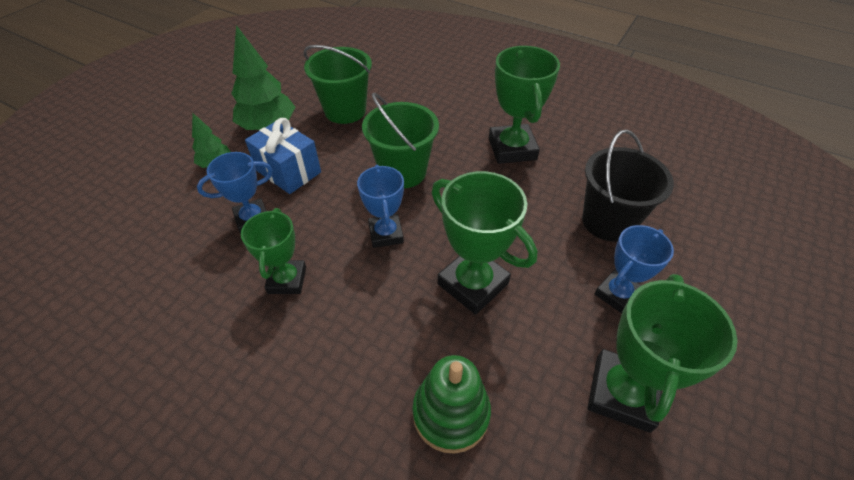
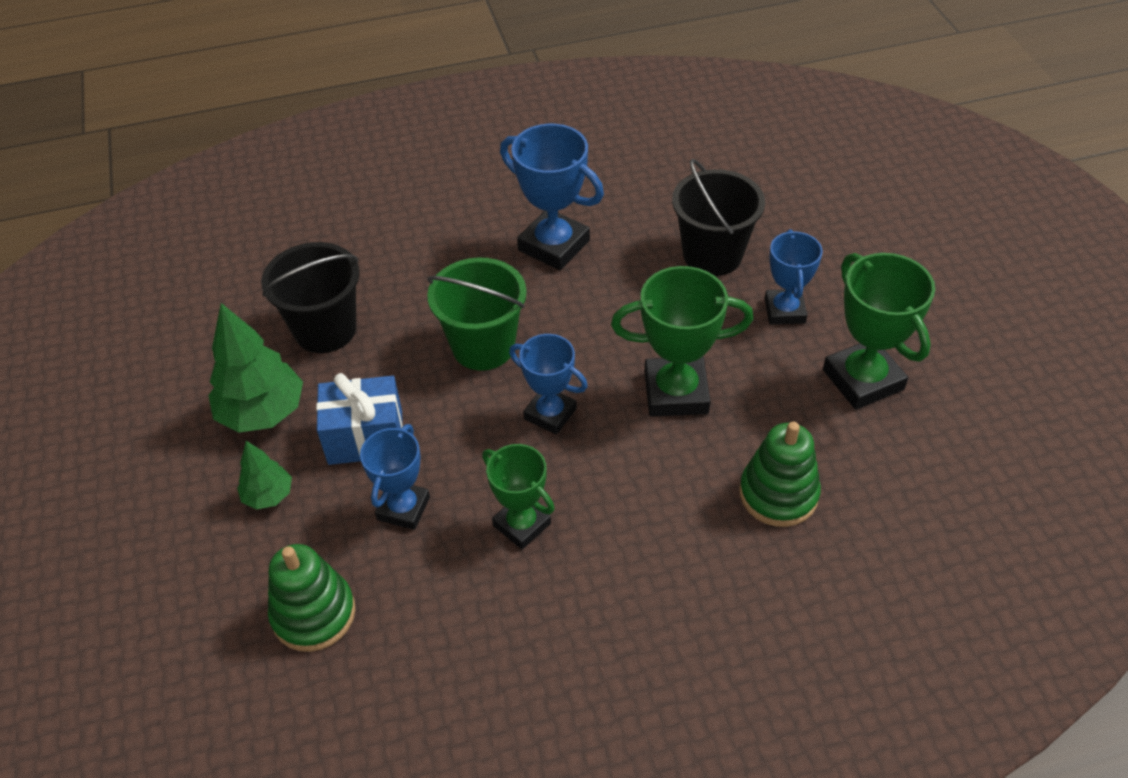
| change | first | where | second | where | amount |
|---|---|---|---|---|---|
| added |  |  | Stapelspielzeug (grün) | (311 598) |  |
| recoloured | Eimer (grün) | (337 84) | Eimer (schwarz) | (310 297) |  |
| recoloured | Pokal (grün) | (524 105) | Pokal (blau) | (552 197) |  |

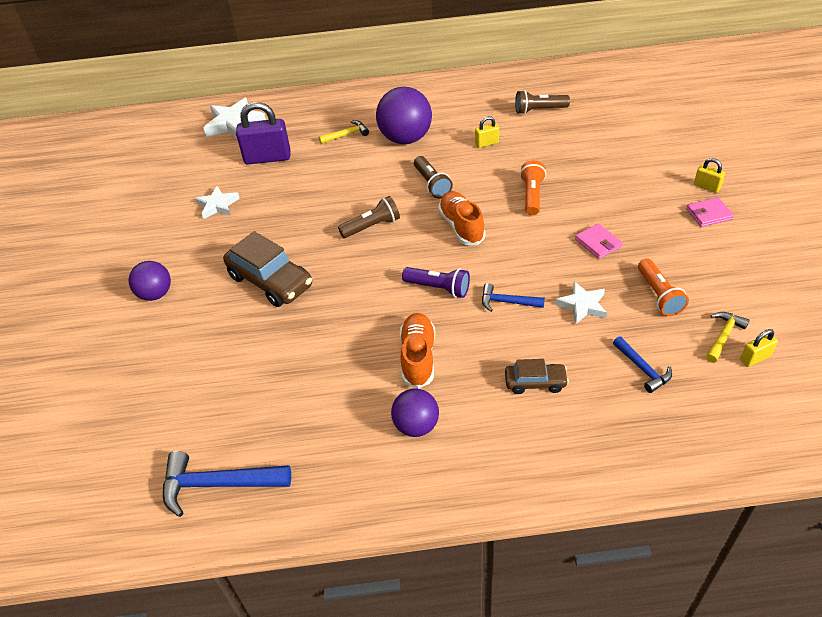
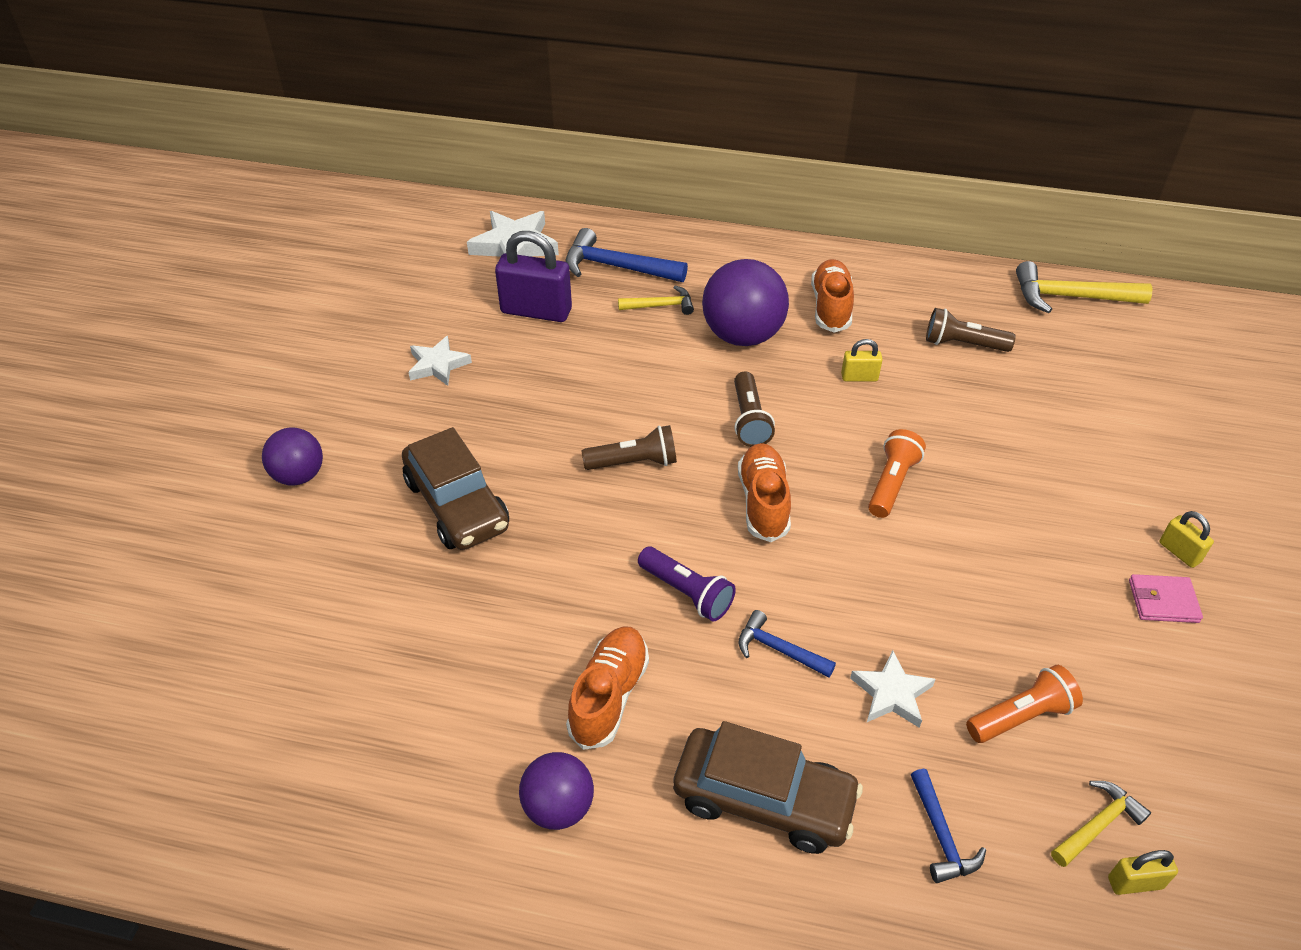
| change | first | where | second | where | amount |
|---|---|---|---|---|---|
| removed | Geldbörse (rosa) | (599 241) |  |  |  |
| added |  |  | Schuh (orange) | (832 296) |  |
| added |  |  | Hammer (gelb) | (1084 287) |  |
| moved | Hammer (blau) | (227 484) |  | (626 255) |  |
| turned | Taschenlampe (orange) | (663 287) |  | (1024 704) | 120 degrees counterclockwise |
| resized | Auto (braun) | (537 376) |  | (768 787) | x1.82 |

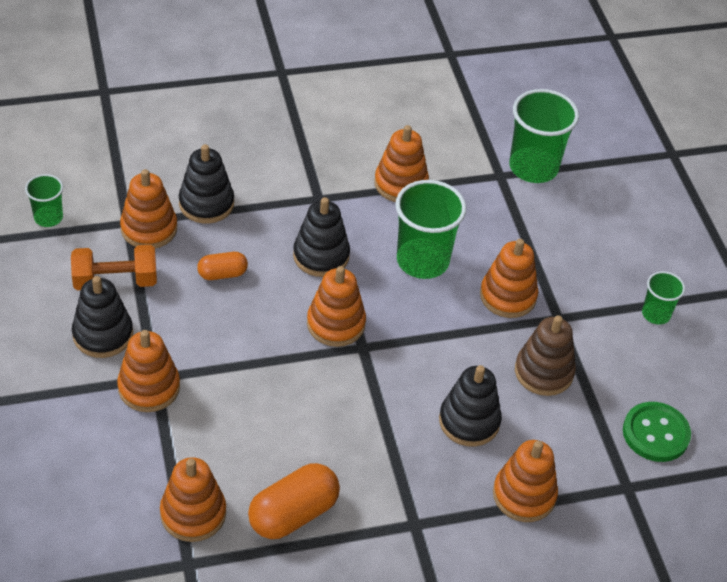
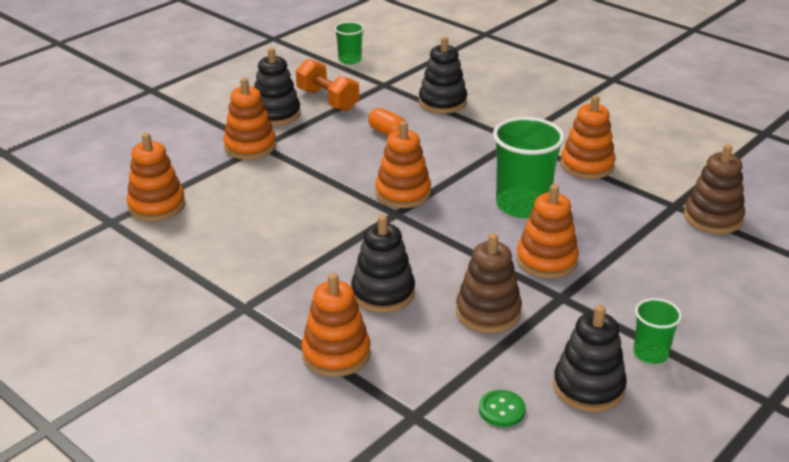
| change | first | where | second | where | amount |
|---|---|---|---|---|---|
| removed | Stapelspielzeug (orange) | (148 208) |  |  |  |
| removed | Kapsel (orange) | (294 501) |  |  |  |
| moved | Stapelspielzeug (schwarz) | (321 237) |  | (590 358) |  |
| replaced | Becher (grün) | (544 136) | Stapelspielzeug (braun) | (714 189) |  |
| resized | Knopf (grün) | (657 432) |  | (502 408) | x0.58 |

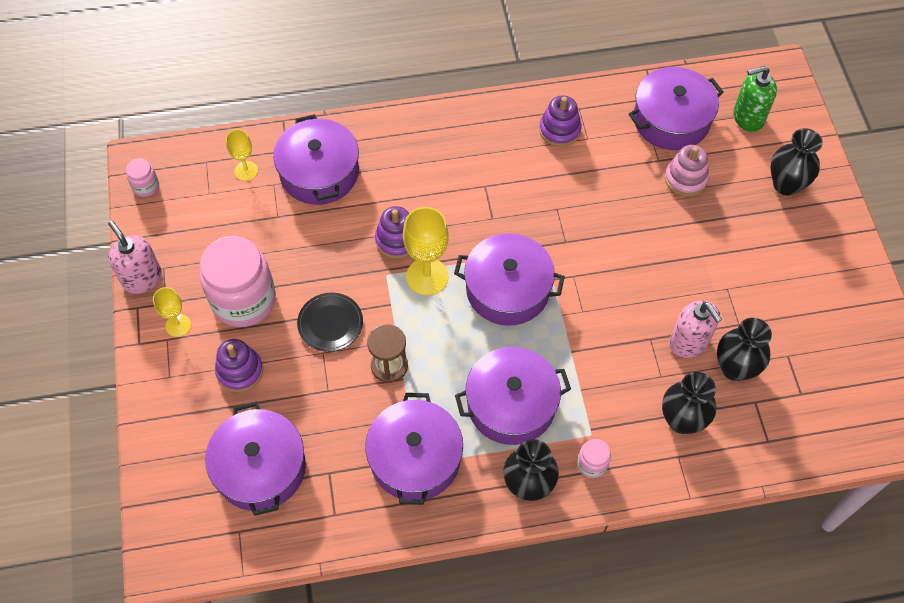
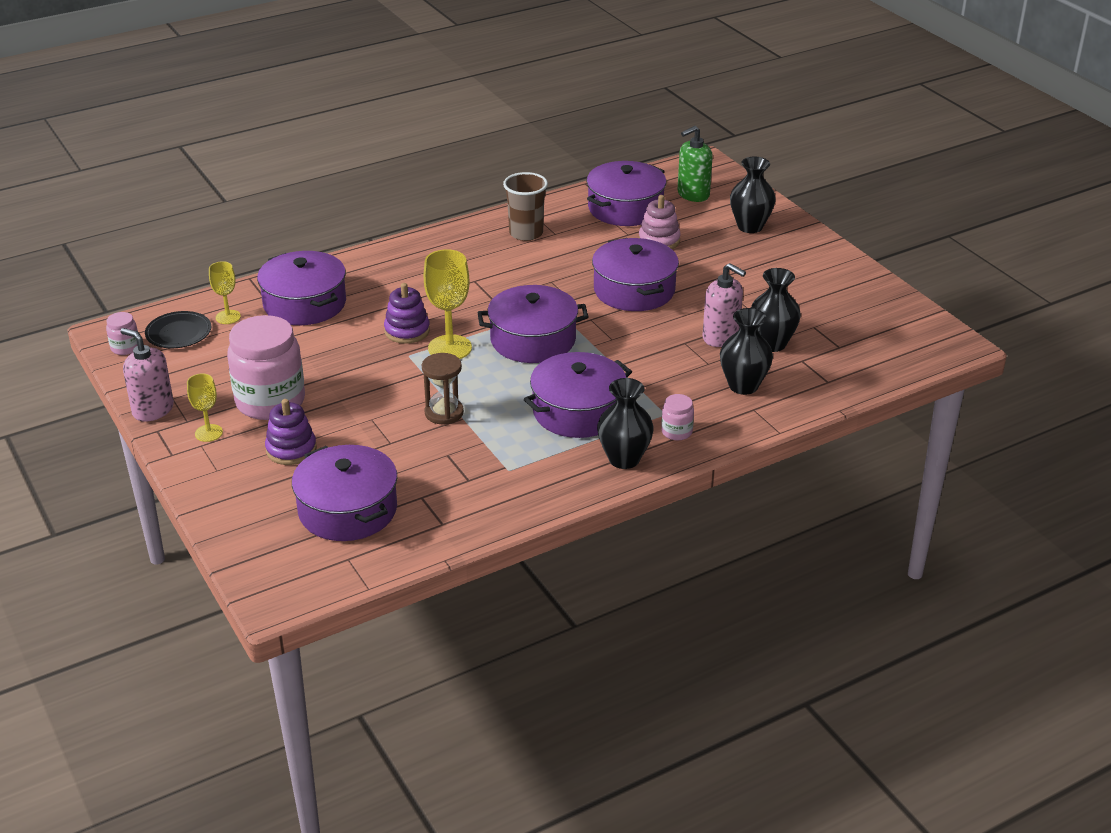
| change | first | where | second | where | amount |
|---|---|---|---|---|---|
| moved | Teller (schwarz) | (330 322) |  | (178 329) |  |
| moved | Kochtopf (lila) | (414 449) |  | (635 274) |  |
| replaced | Stapelspielzeug (lila) | (560 121) | Becher (braun) | (525 206) |  |

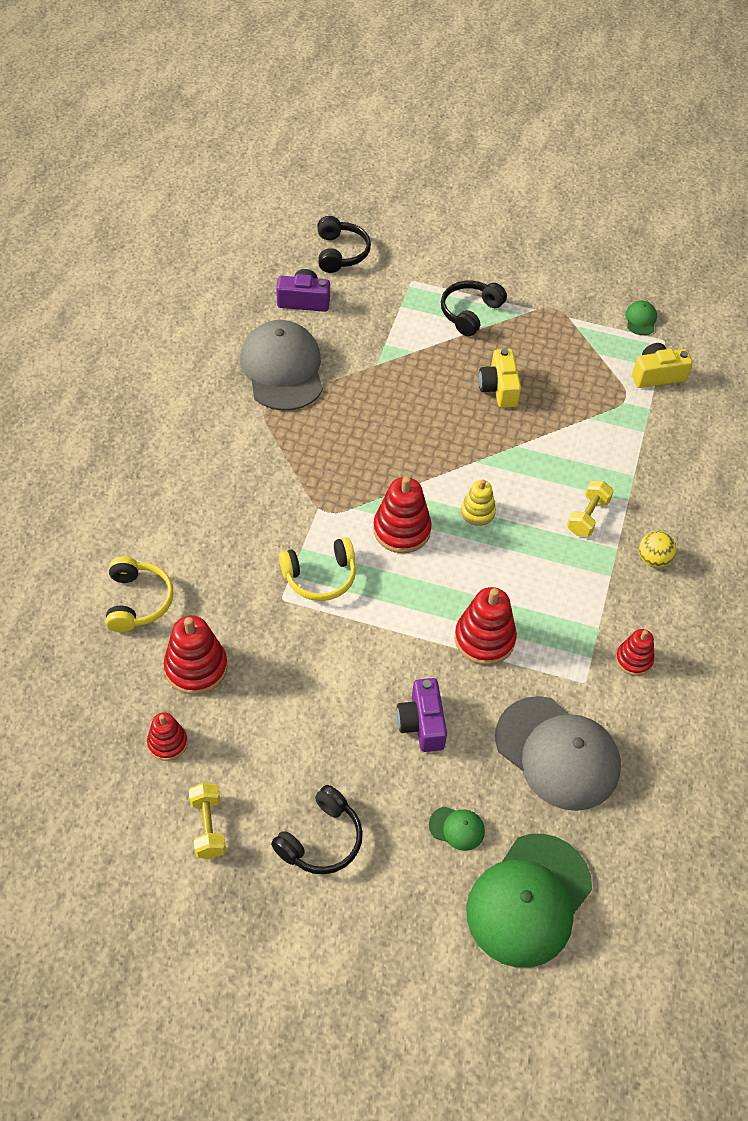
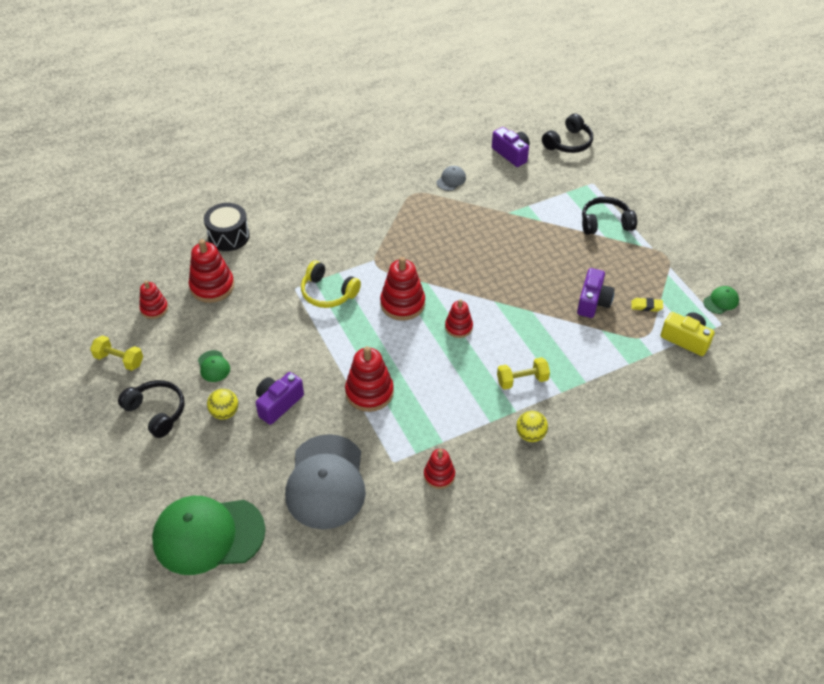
| change | first | where | second | where | amount |
|---|---|---|---|---|---|
| removed | Kamera (gelb) | (500 378) |  |  |  |
| added |  |  | Ball (gelb) | (222 404) |  |
| added |  |  | Kamera (lila) | (596 293) |  |
| added |  |  | Radiergummi (gelb) | (647 305) |  |
| moved | Kappe (grün) | (457 828) |  | (214 366) |  |
| replaced | Kopfhörer (gelb) | (140 594) | Trommel (schwarz) | (227 227) |  |
| recoloured | Stapelspielzeug (gelb) | (478 502) | Stapelspielzeug (rot) | (459 318) |  |
| turned | Hantel (gelb) | (207 821) |  | (116 353) | 75 degrees clockwise |
| turned | Kopfhörer (schwarz) | (317 829) |  | (151 409) | 135 degrees counterclockwise |
| resized | Kappe (grau) | (281 365) |  | (451 178) | x0.41 |

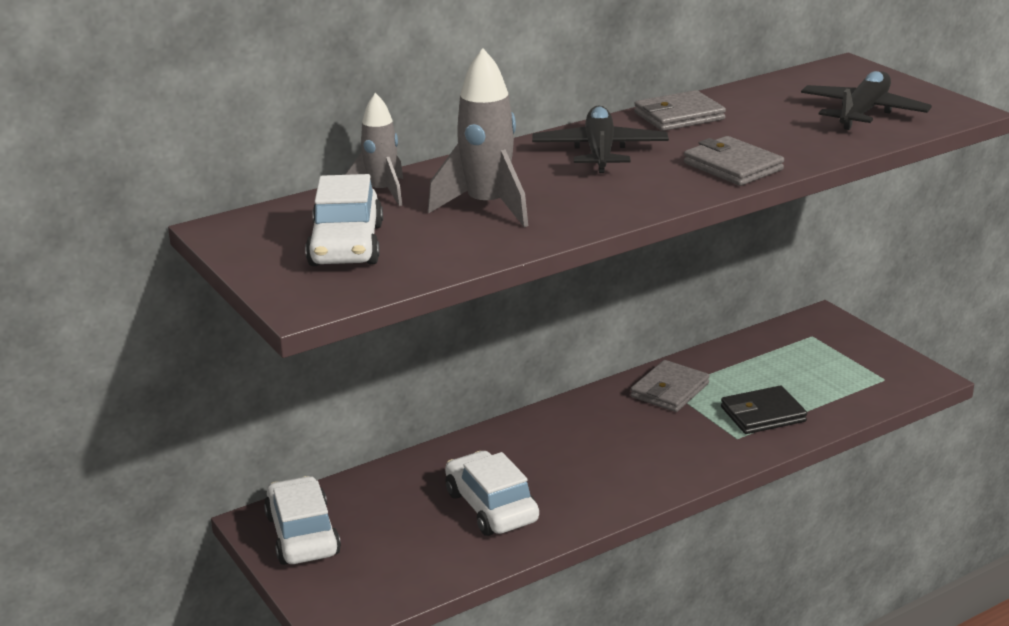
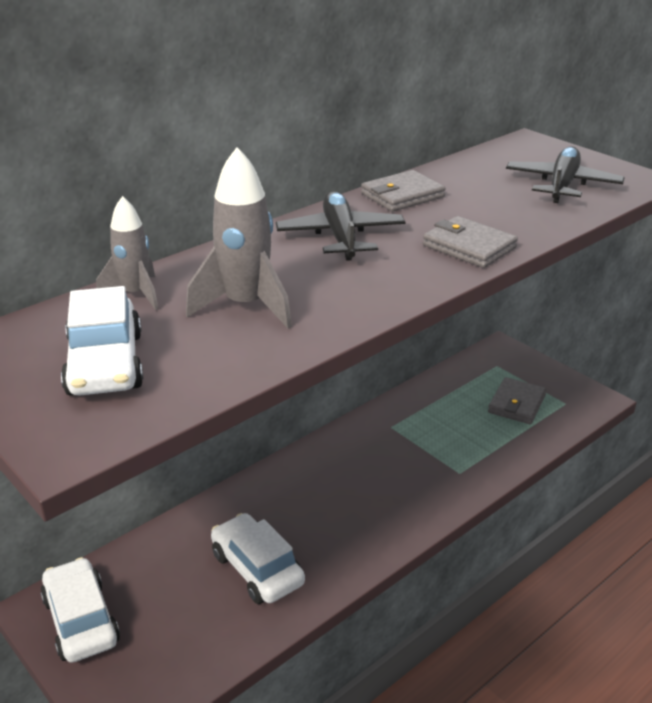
| change | first | where | second | where | amount |
|---|---|---|---|---|---|
| removed | Geldbörse (schwarz) | (764 410) |  |  |  |
| moved | Geldbörse (grau) | (670 386) |  | (517 400) |  |

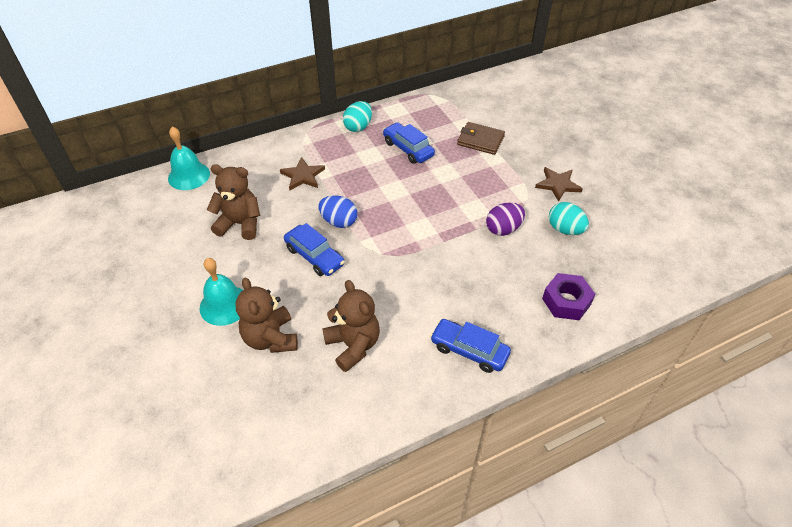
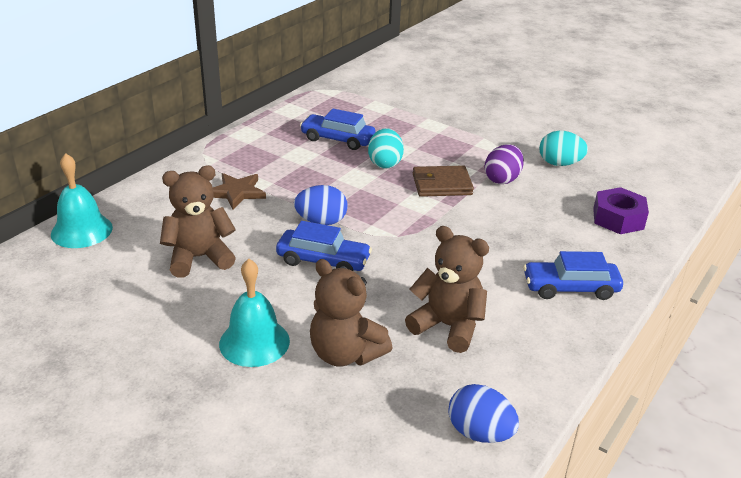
| change | first | where | second | where | amount |
|---|---|---|---|---|---|
| removed | Stern (braun) | (559 184) |  |  |  |
| added |  |  | Ei (blau) | (483 413) |  |
| moved | Ei (türkis) | (357 116) |  | (386 148) |  |
| moved | Geldbörse (braun) | (481 138) |  | (443 181) |  |

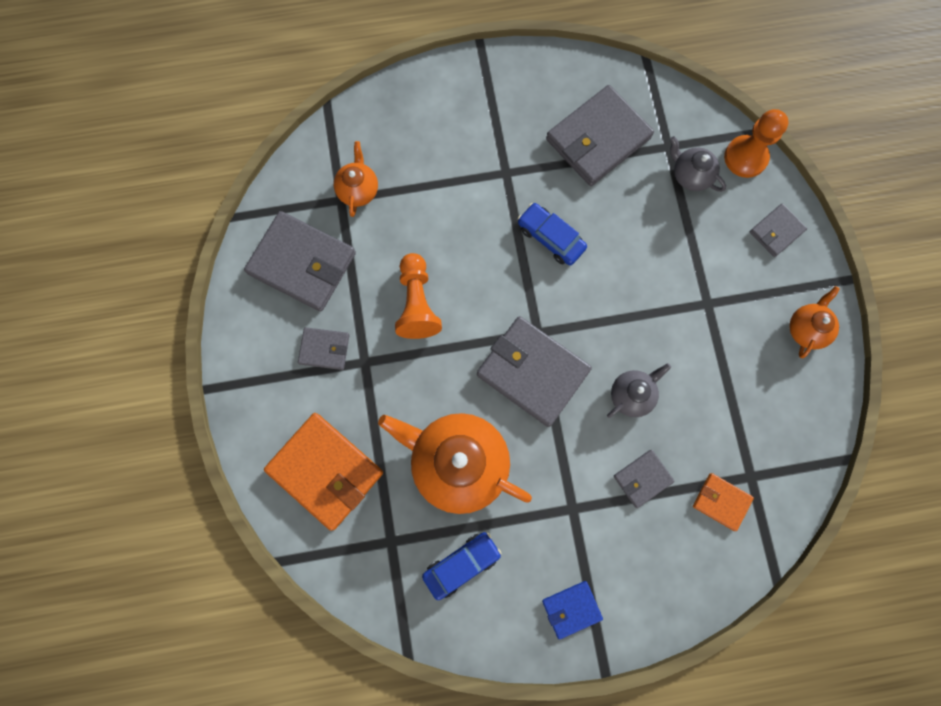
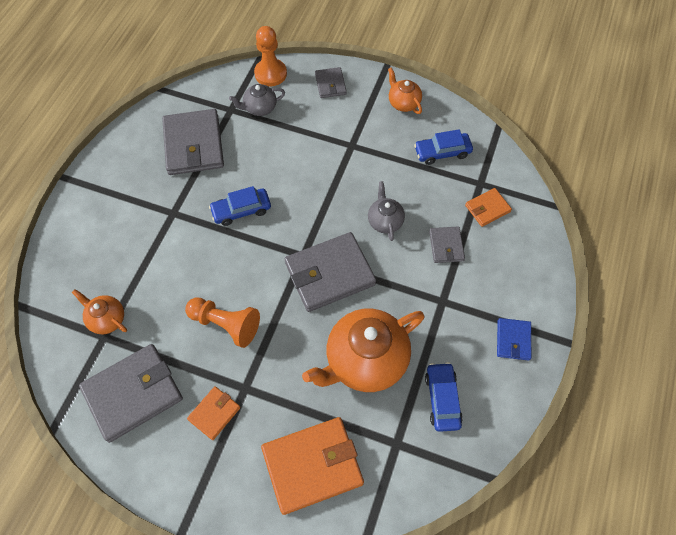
| change | first | where | second | where | amount |
|---|---|---|---|---|---|
| added |  |  | Auto (blau) | (443 147) |  |
| recoloured | Geldbörse (grau) | (324 348) | Geldbörse (orange) | (213 413) |  |

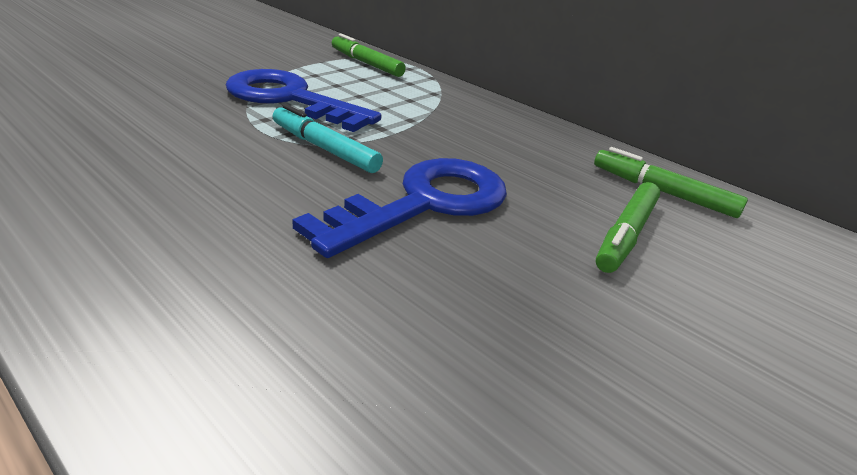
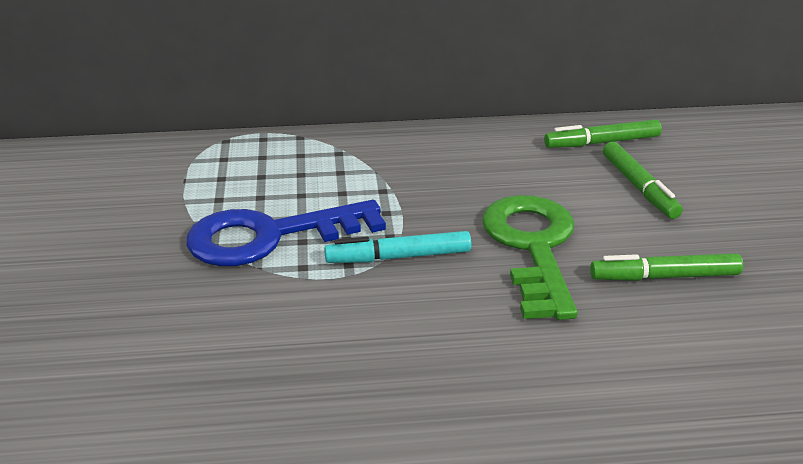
| change | first | where | second | where | amount |
|---|---|---|---|---|---|
| moved | Filzstift (grün) | (369 55) |  | (666 267) |  |
| recoloured | Schlüssel (blau) | (399 208) | Schlüssel (grün) | (530 257) |  |

